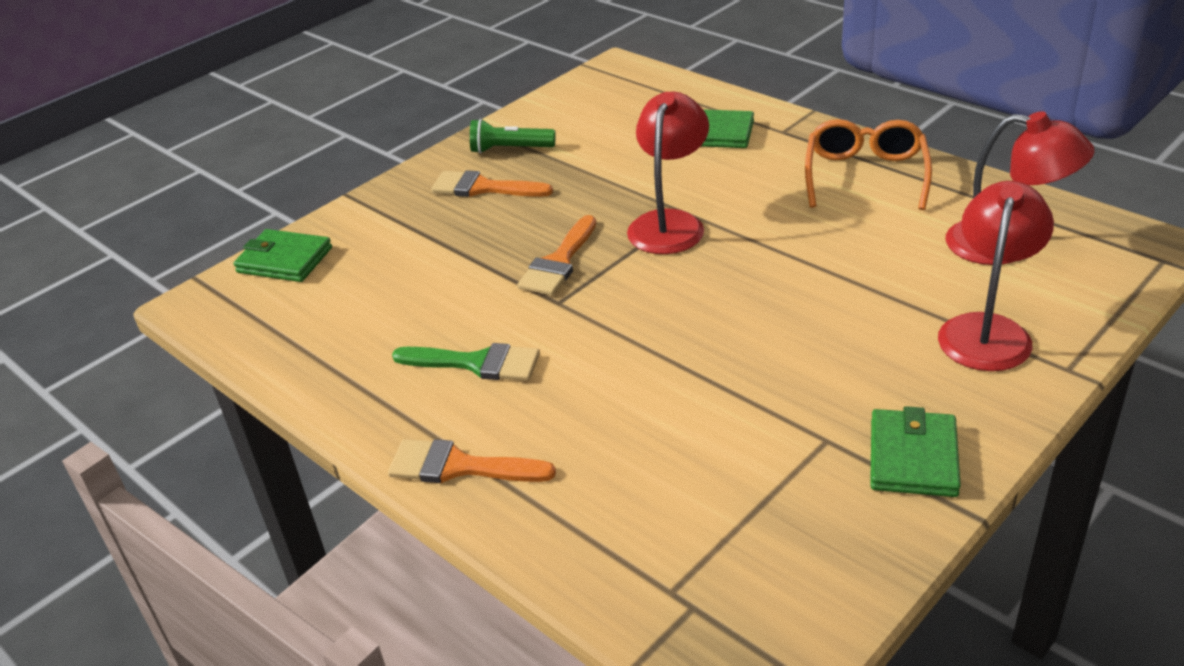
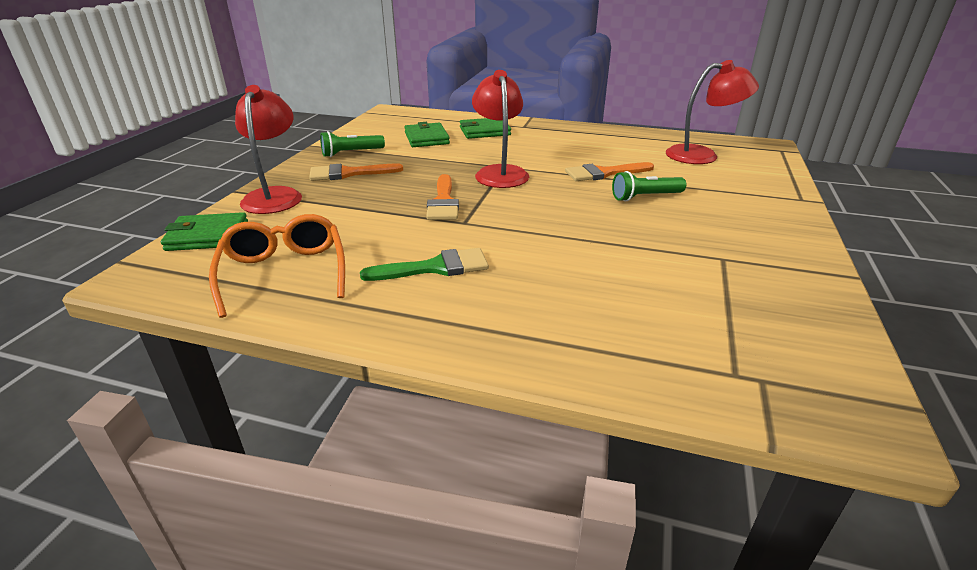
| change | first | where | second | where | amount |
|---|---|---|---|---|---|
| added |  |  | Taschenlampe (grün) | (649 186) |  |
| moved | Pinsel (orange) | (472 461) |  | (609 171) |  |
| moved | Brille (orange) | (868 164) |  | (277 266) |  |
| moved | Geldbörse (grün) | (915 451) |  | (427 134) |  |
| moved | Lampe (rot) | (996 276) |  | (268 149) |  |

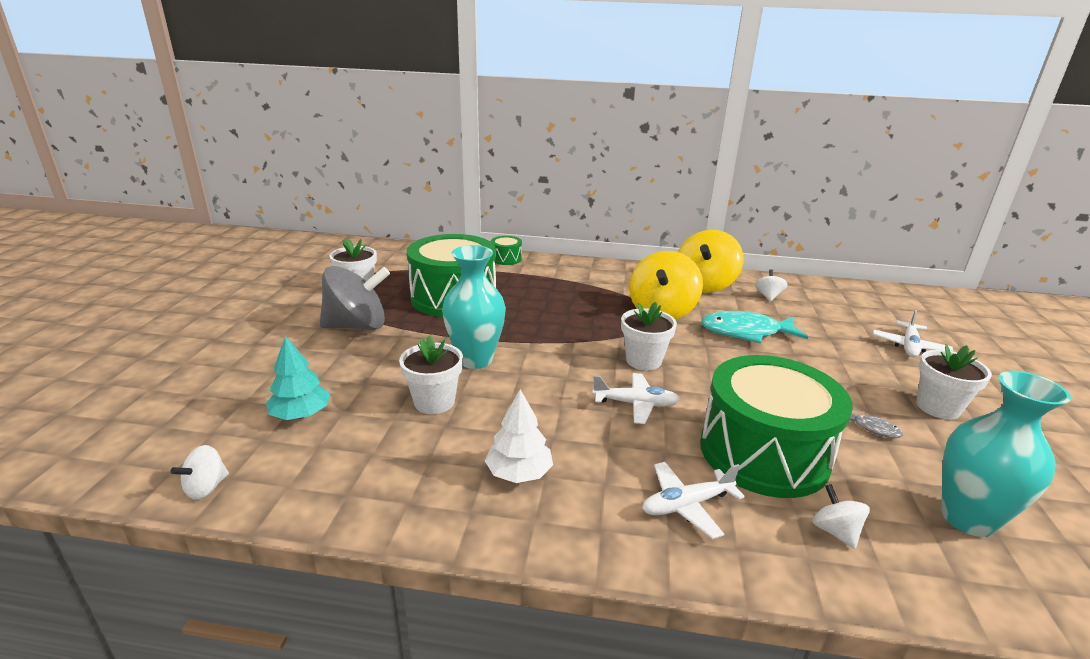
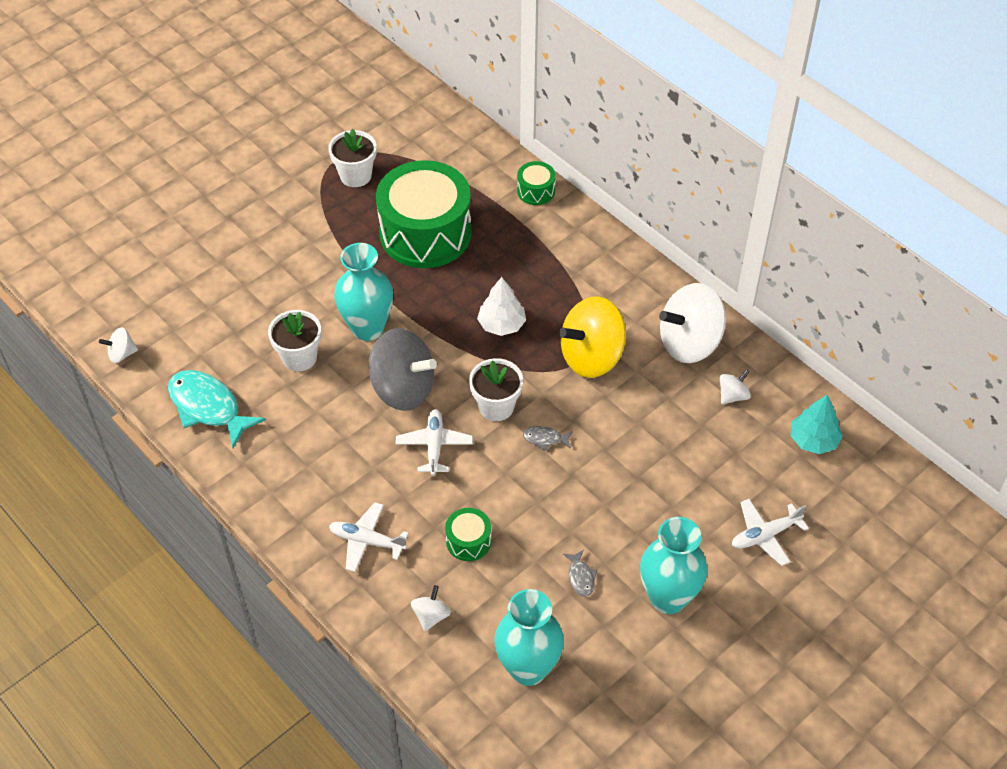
| change | first | where | second | where | amount |
|---|---|---|---|---|---|
| added |  |  | Fisch (grau) | (548 438) |  |
| moved | Baum (türkis) | (298 378) |  | (817 424) |  |
| moved | Kreisel (grau) | (355 298) |  | (403 369) |  |
| moved | Baum (weiß) | (519 436) |  | (501 306) |  |
| moved | Fisch (türkis) | (754 327) |  | (217 409) |  |
| replaced | Blumentopf (weiß) | (954 382) | Vase (türkis) | (674 565) |  |
| recoloured | Kreisel (gelb) | (711 261) | Kreisel (weiß) | (692 323) |  |
| turned | Flugzeug (weiß) | (636 398) |  | (434 442) | 135 degrees counterclockwise |
| resized | Trommel (grün) | (776 426) |  | (468 534) | x0.42 |

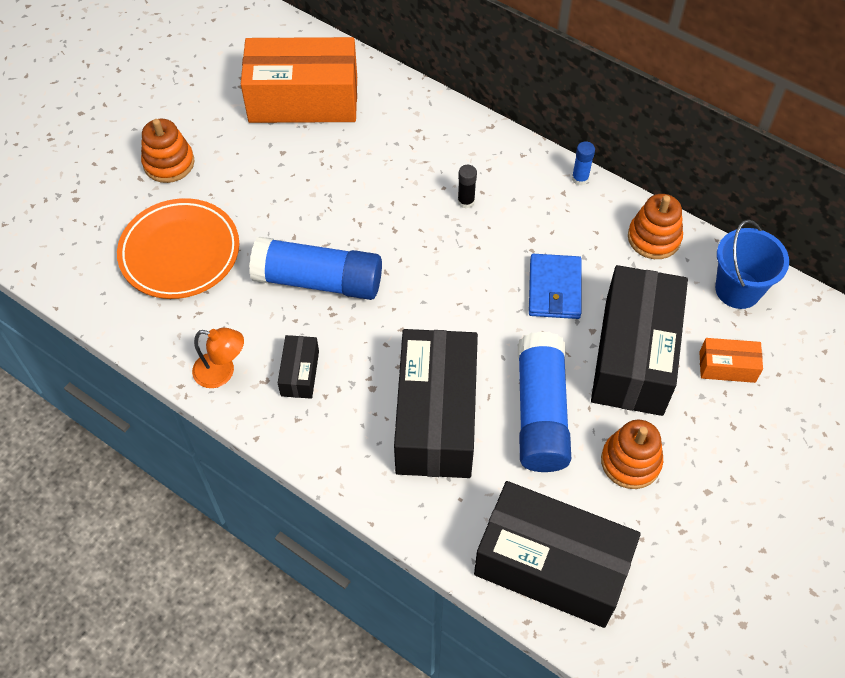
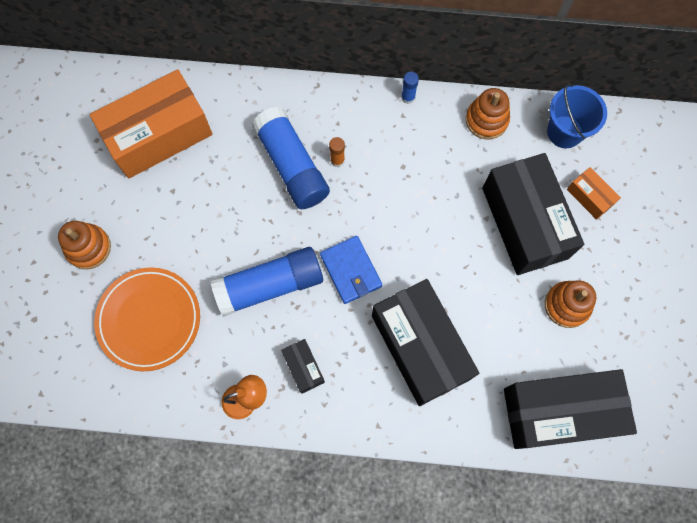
| change | first | where | second | where | amount |
|---|---|---|---|---|---|
| moved | Klebestift (blau) | (544 401) |  | (291 158) |  |
| moved | Geldbörse (blau) | (555 286) |  | (351 270) |  |
| recoloured | Klebestift (schwarz) | (467 187) | Klebestift (orange) | (337 152) |  |
| turned | Schachtel (orange) | (731 360) |  | (594 193) | 75 degrees clockwise |

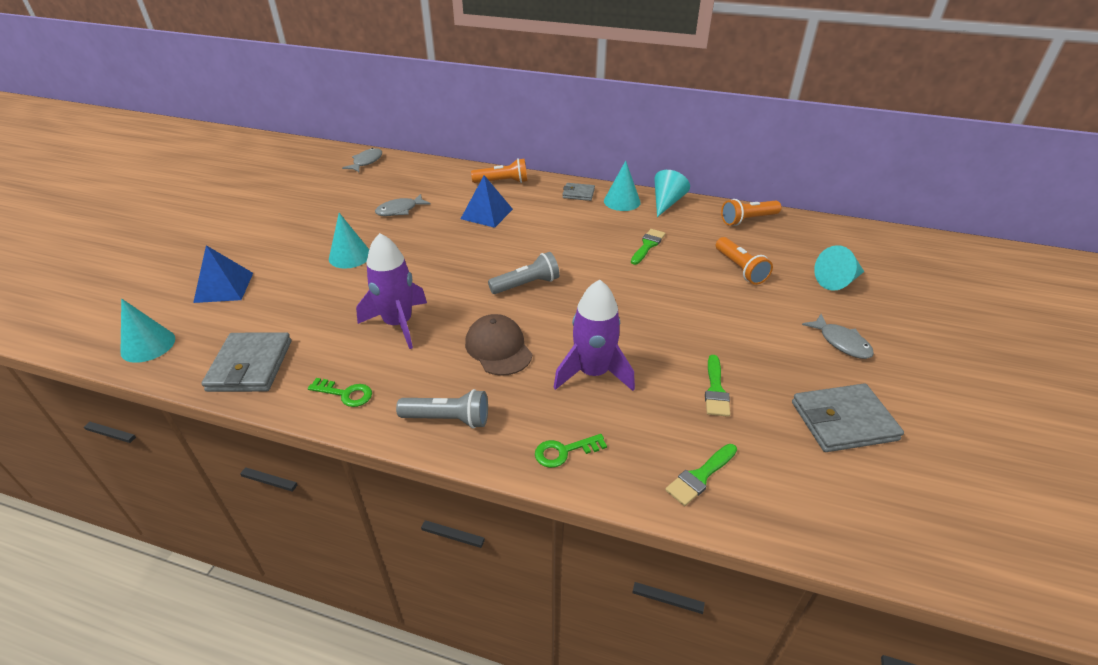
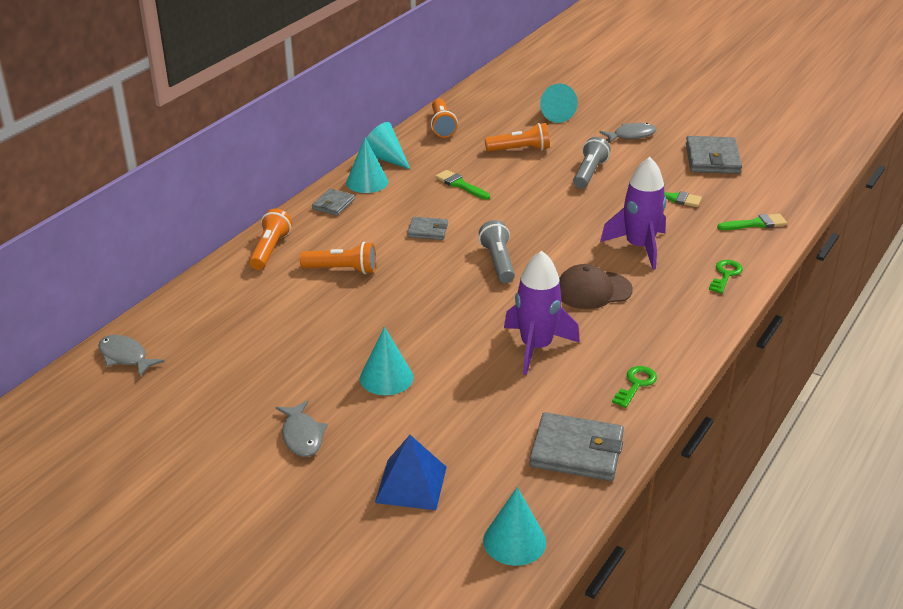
| change | first | where | second | where | amount |
|---|---|---|---|---|---|
| added |  |  | Geldbörse (grau) | (427 228) |  |
| moved | Fisch (grau) | (402 205) |  | (301 428) |  |
| moved | Taschenlampe (grau) | (442 408) |  | (592 163) |  |
| replaced | Pyramide (blau) | (487 201) | Taschenlampe (orange) | (338 258) |  |
| turned | Schlüssel (grün) | (571 451) |  | (726 277) | 150 degrees counterclockwise |
| turned | Pinsel (grün) | (701 475) |  | (752 222) | 75 degrees counterclockwise |

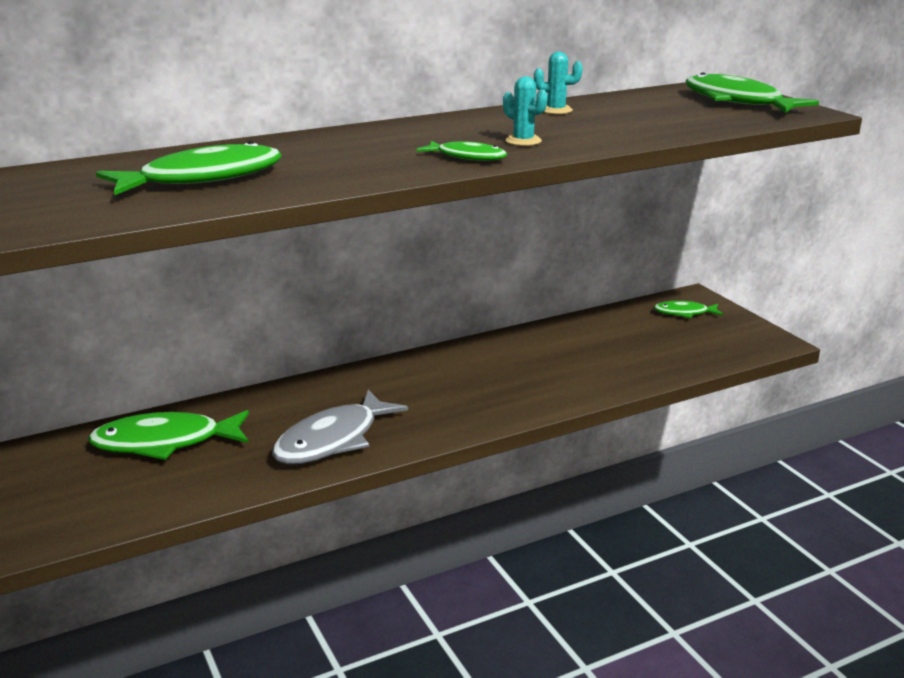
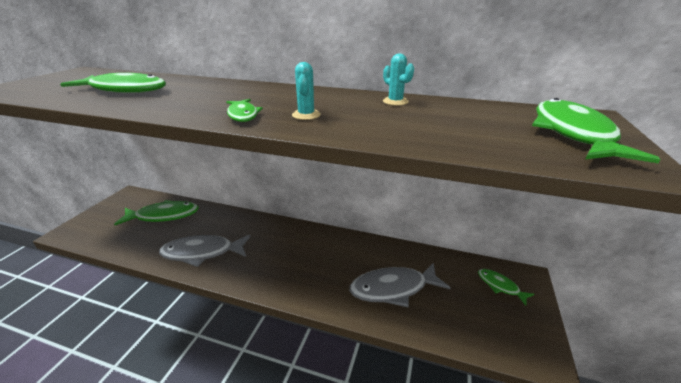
| change | first | where | second | where | amount |
|---|---|---|---|---|---|
| added |  |  | Fisch (grau) | (399 284) |  |
| turned | Fisch (grün) | (168 435) |  | (156 212) | 135 degrees clockwise |

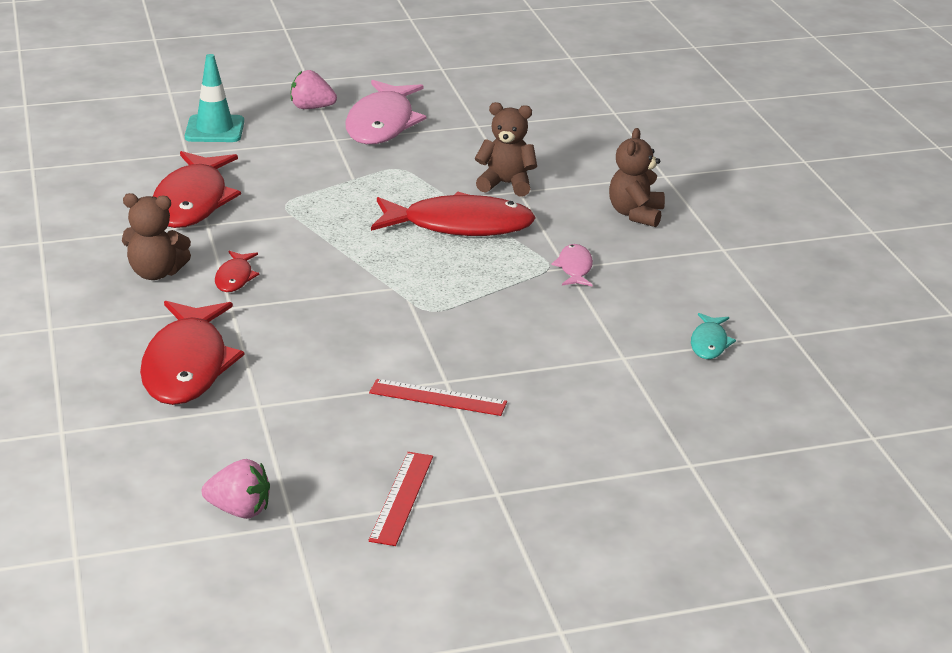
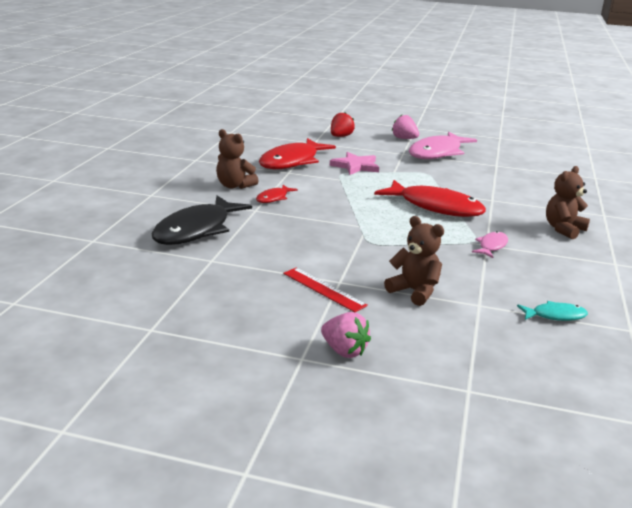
| change | first | where | second | where | amount |
|---|---|---|---|---|---|
| removed | Lineal (rot) | (400 499) |  |  |  |
| added |  |  | Stern (rosa) | (354 163) |  |
| moved | Erdbeere (rosa) | (236 489) |  | (346 335) |  |
| moved | Teddybär (braun) | (506 149) |  | (414 261) |  |
| replaced | Leitkegel (türkis) | (214 98) | Erdbeere (rot) | (343 124) |  |
| recoloured | Fisch (rot) | (192 353) | Fisch (schwarz) | (202 220) |  |
| turned | Fisch (türkis) | (713 336) |  | (552 311) | 135 degrees counterclockwise |

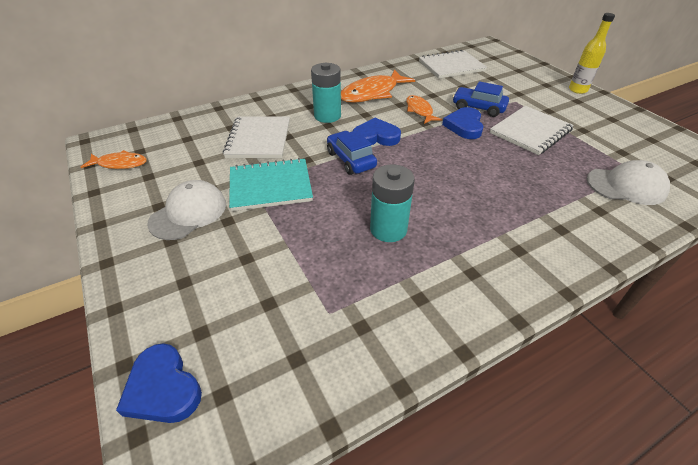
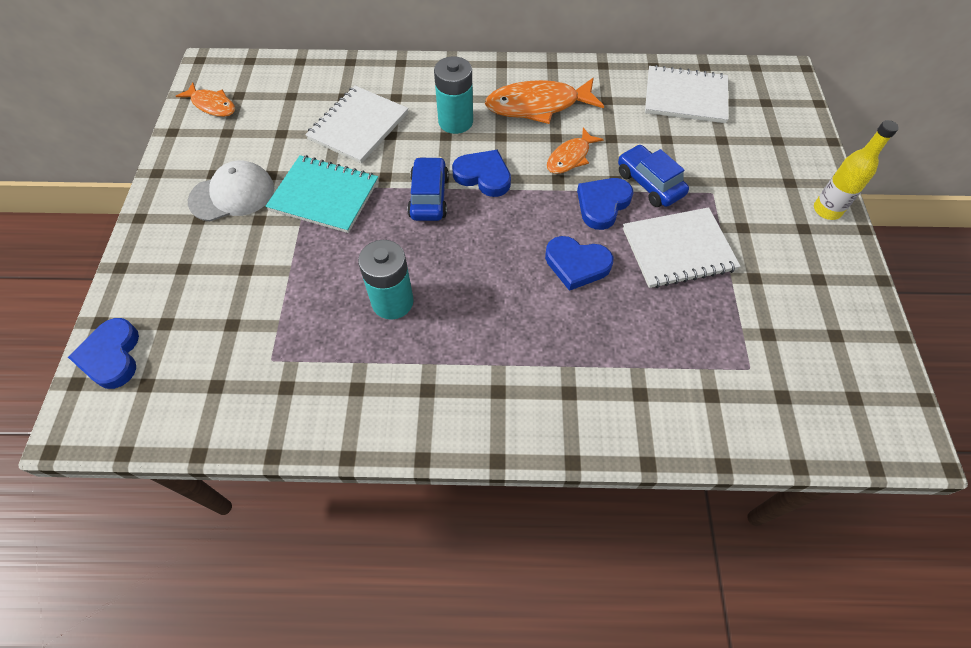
| change | first | where | second | where | amount |
|---|---|---|---|---|---|
| removed | Kappe (weiß) | (628 182) |  |  |  |
| added |  |  | Herz (blau) | (579 263) |  |
| turned | Fisch (orange) | (424 109) |  | (575 150) | 150 degrees counterclockwise |

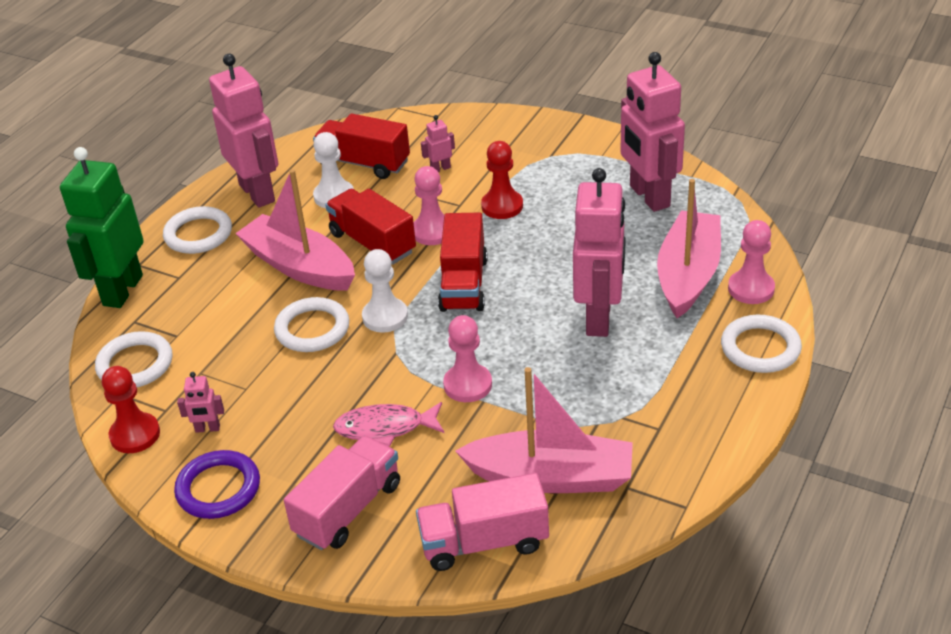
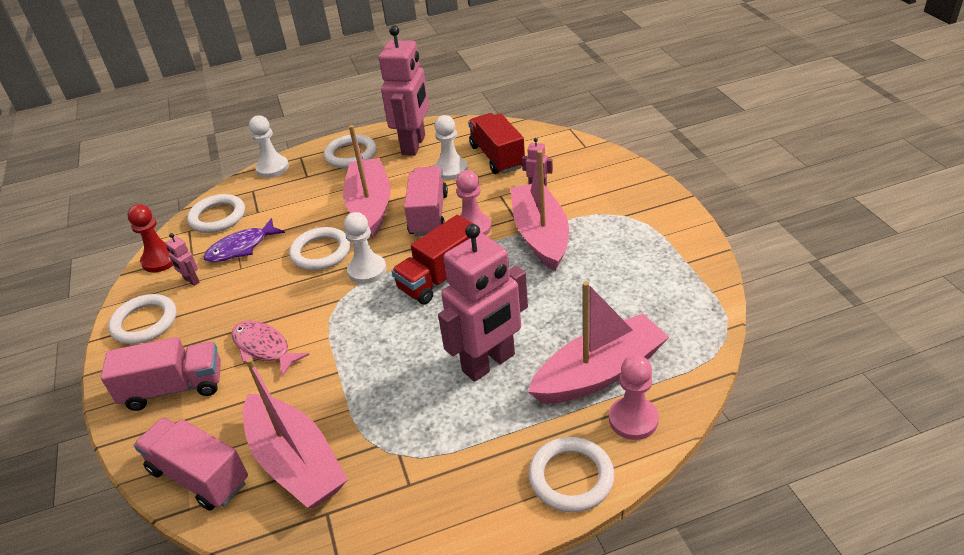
| change | first | where | second | where | amount |
|---|---|---|---|---|---|
| removed | Bauer (rosa) | (467 358) |  |  |  |
| removed | Roboter (rosa) | (652 132) |  |  |  |
| added |  |  | Fisch (lila) | (244 240) |  |
| replaced | Roboter (grün) | (101 227) | Bauer (weiß) | (269 146) |  |
| replaced | Bauer (rot) | (502 180) | Boot (rosa) | (540 210) |  |
| recoloured | Ring (lila) | (217 484) | Ring (weiß) | (142 319) |  |
| recoloured | Lastwagen (rot) | (370 227) | Lastwagen (rosa) | (426 201) |  |

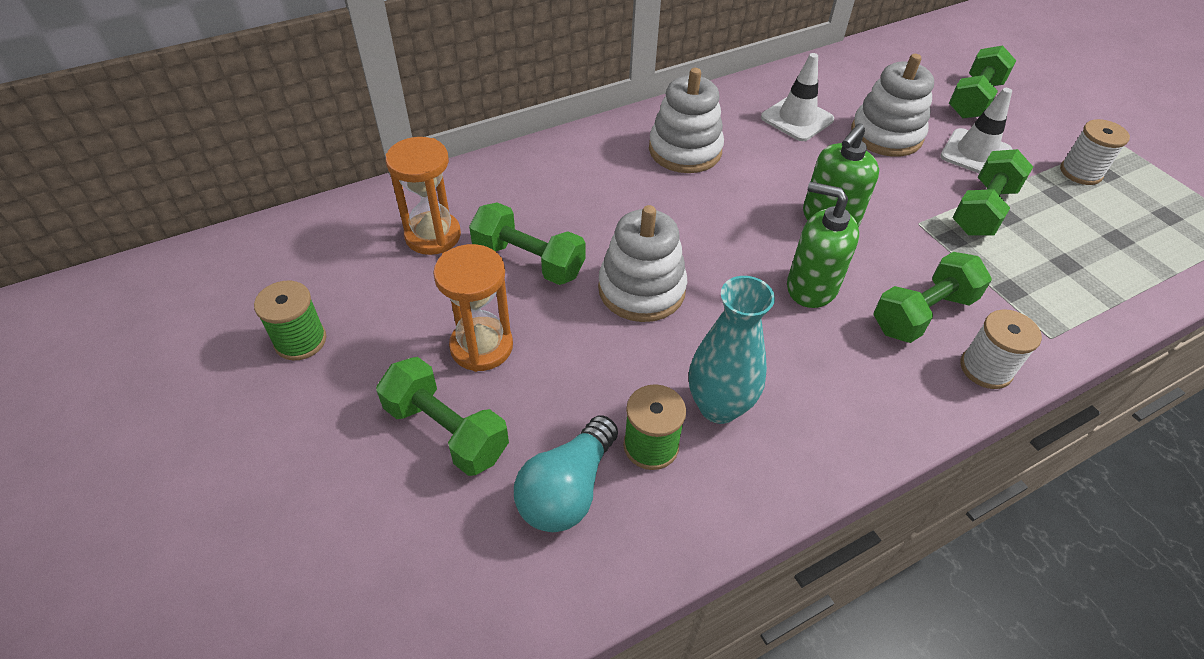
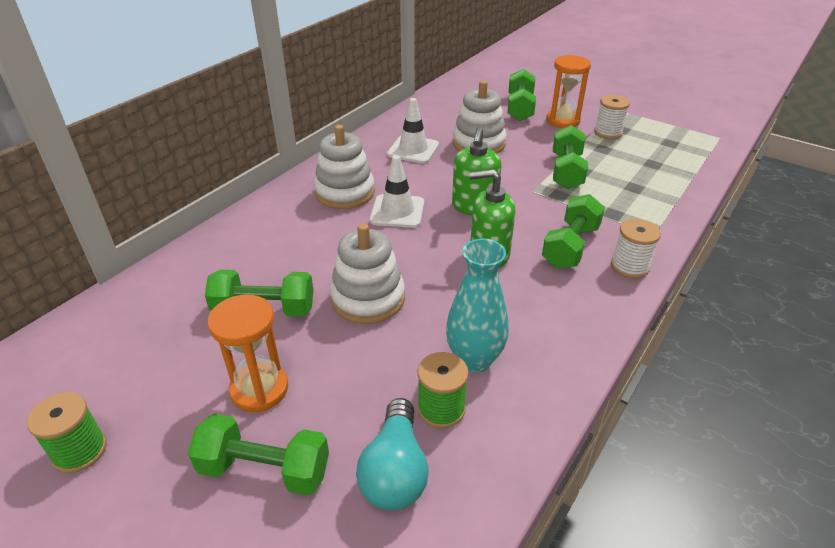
| change | first | where | second | where | amount |
|---|---|---|---|---|---|
| moved | Sanduhr (orange) | (423 196) |  | (568 91) |  |
| moved | Leitkegel (weiß) | (976 131) |  | (397 191) |  |

